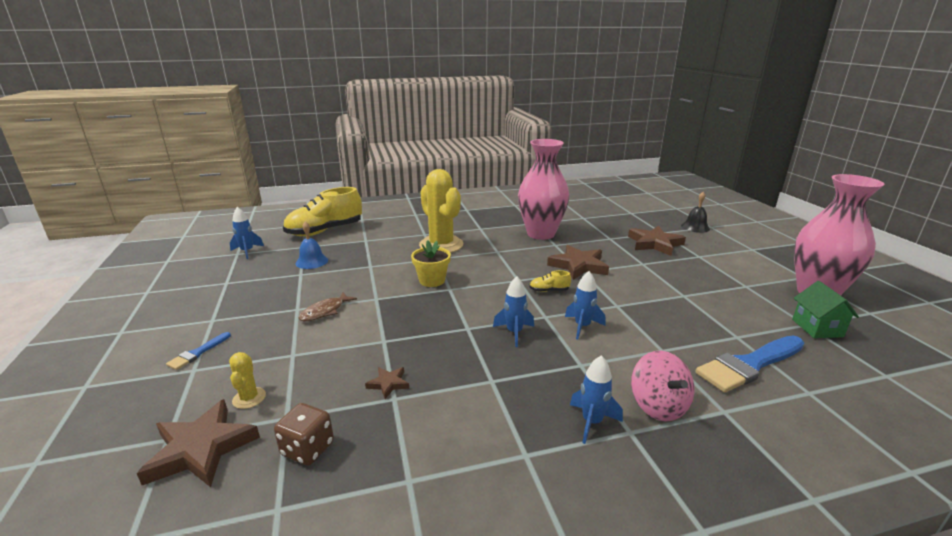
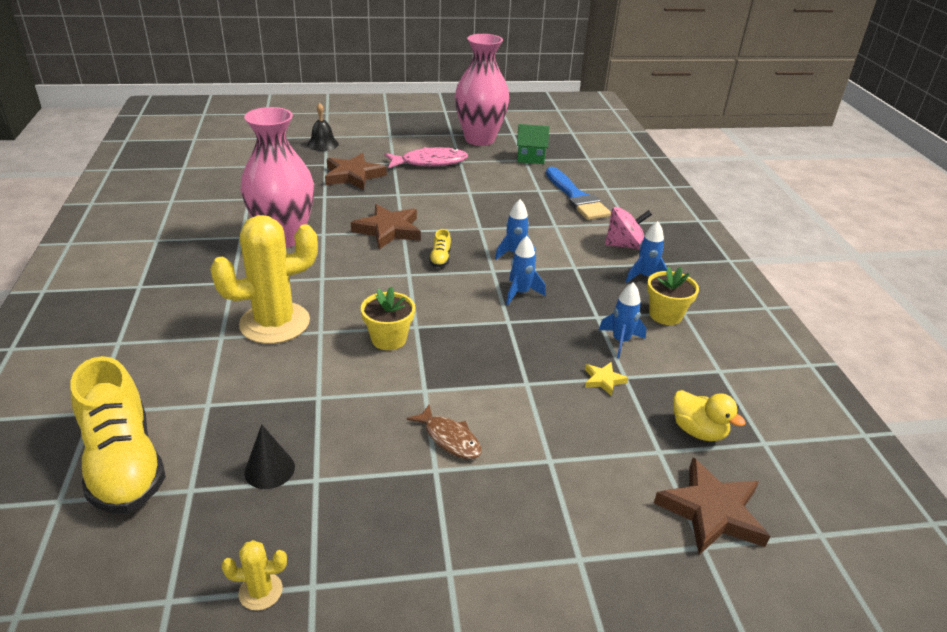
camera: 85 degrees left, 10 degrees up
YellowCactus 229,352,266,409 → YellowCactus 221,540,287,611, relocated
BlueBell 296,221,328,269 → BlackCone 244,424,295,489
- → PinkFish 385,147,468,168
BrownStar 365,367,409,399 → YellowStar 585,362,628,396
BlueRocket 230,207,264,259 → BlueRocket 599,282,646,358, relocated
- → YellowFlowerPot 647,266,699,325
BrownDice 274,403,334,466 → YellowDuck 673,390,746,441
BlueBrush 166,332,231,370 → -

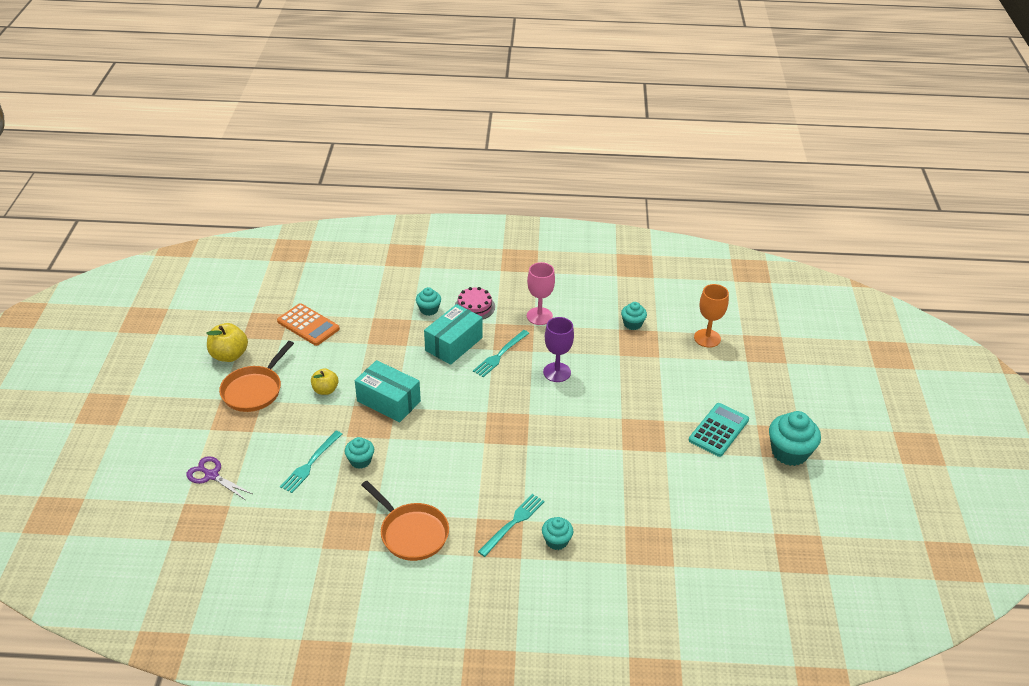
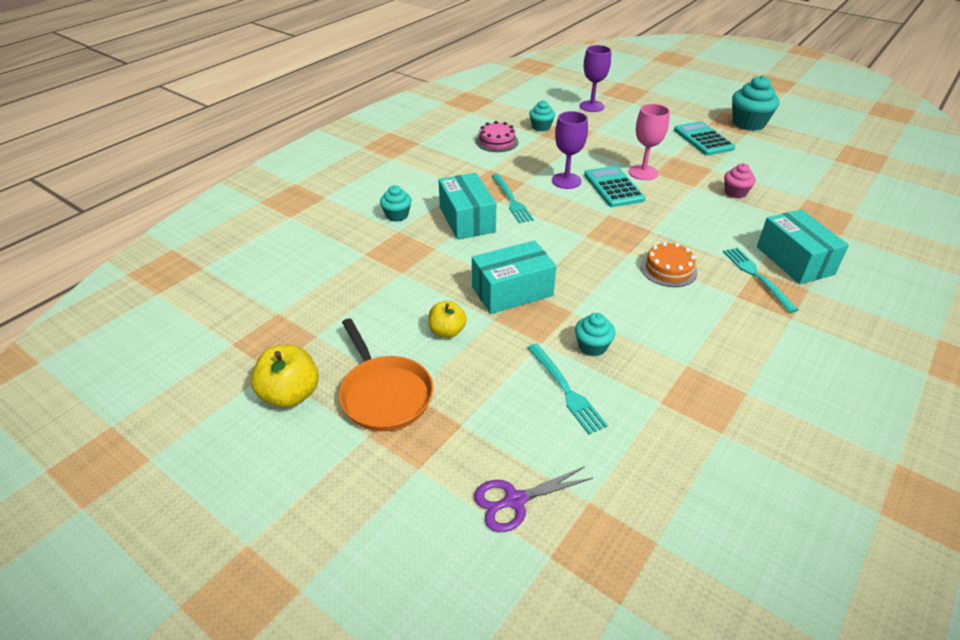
camera: 55 degrees left, 0 degrees up
PinkCake 455,287,495,319 → PinkCake 476,121,518,152, relocated
OrangeGoblet 694,284,729,348 → PurpleGoblet 579,45,611,112
- → TurquoiseCalculator 584,166,645,207
PinkGoblet 527,262,555,325 → PinkGoblet 629,104,670,180, relocated
- → OrangeCake 640,242,698,287
- → PinkCupcake 724,163,756,198
TurquoiseCupcake 542,517,573,550 → TurquoiseBox 757,209,849,284
OrangeCalculator 277,303,340,346 → -
OrangePan 362,481,449,561 → -

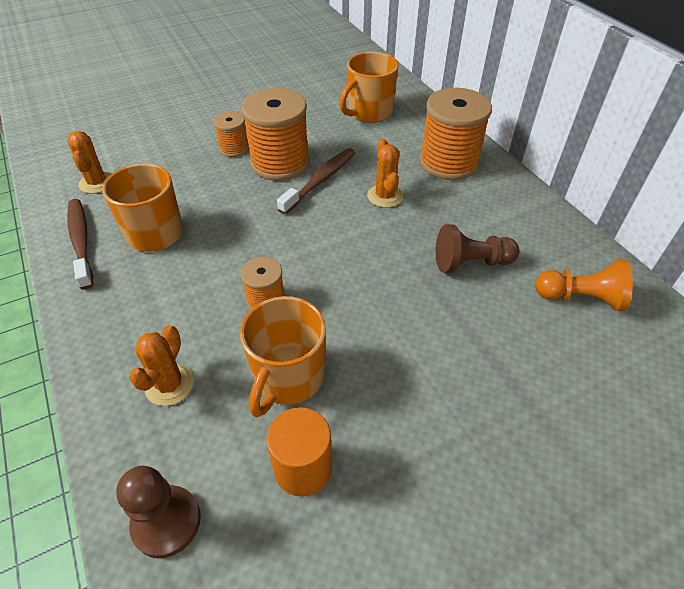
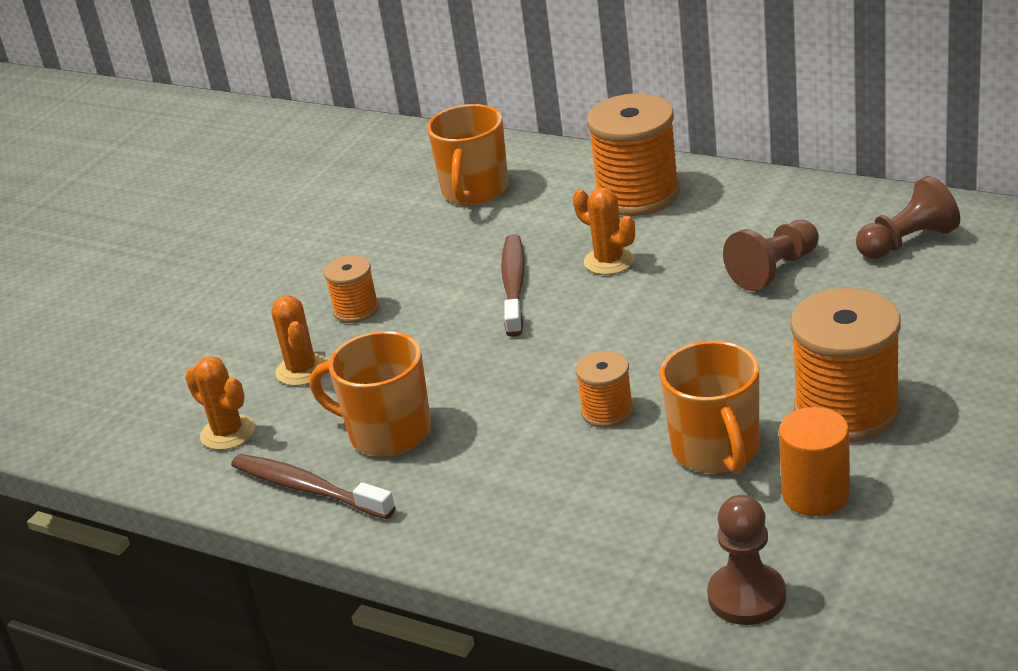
camera: 30 degrees left, 15 degrees down
OrangeCactus 129,325,194,406 → OrangeCactus 272,295,327,386, relocated
OrangeSpool 242,88,310,181 → OrangeSpool 790,288,901,442, relocated
OrangePawn 535,260,633,311 → BrownPawn 856,176,960,259

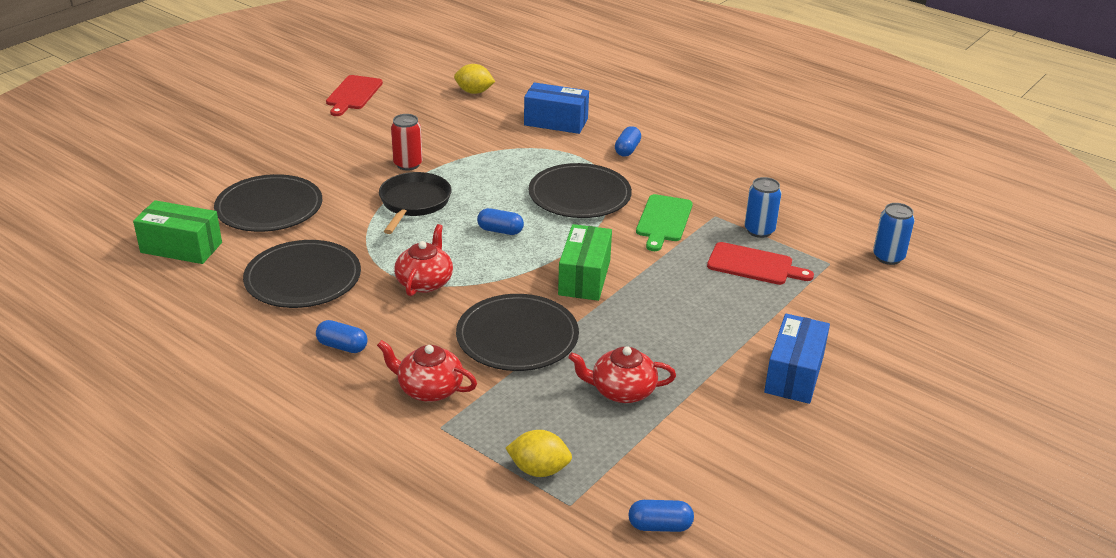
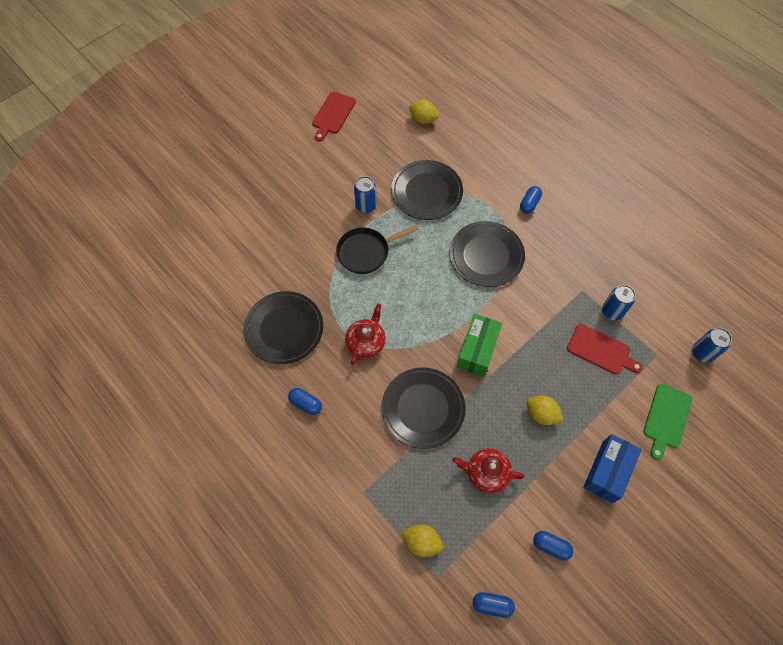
camera: 10 degrees right, 30 degrees up
BlackPan 379,172,452,234 → BlackPan 336,225,419,274, 135 degrees counterclockwise
RedCan 391,114,423,171 → BlueCan 354,176,377,213
BlackPlate 214,174,322,232 → BlackPlate 391,160,463,220, relocated
- → YellowLemon 527,395,563,425
BlueCapsule 477,208,524,235 → BlueCapsule 533,531,573,560, relocated
GreenCuttingBoard 636,194,693,251 → GreenCuttingBoard 643,384,692,460, relocated
GreenBox 133,200,222,264 → -
RedTeapot 377,340,477,402 → -
BlueBox 524,83,589,134 → -

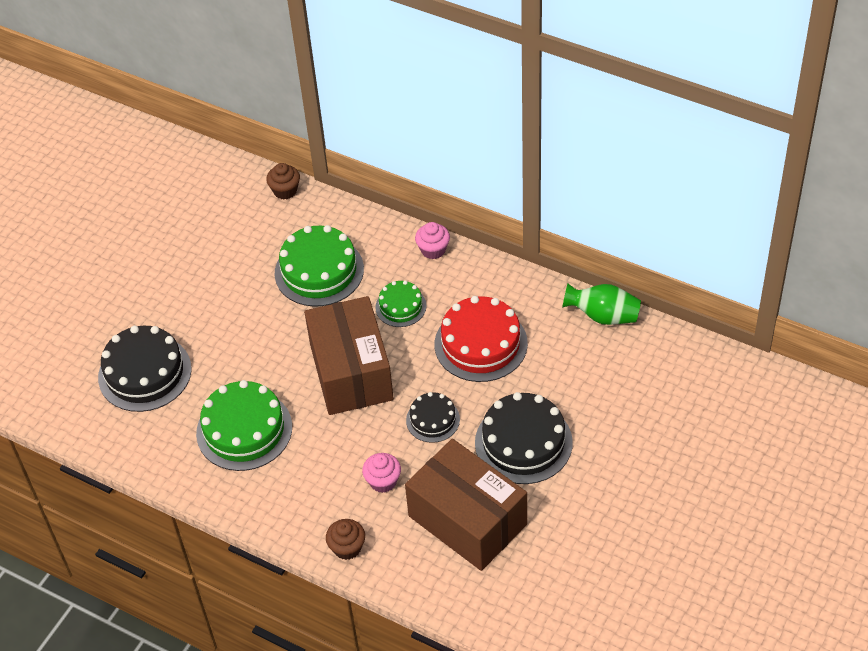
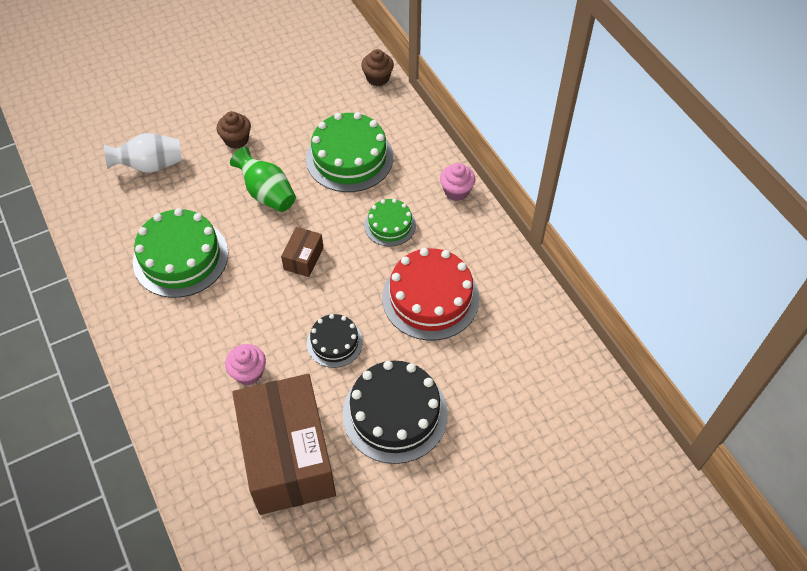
camera: 30 degrees right, 5 degrees up
BlackCake 98,326,192,412 → WhiteVase 104,133,182,173
BrownCupcake 326,519,365,560 → BrownCupcake 217,111,251,149, relocated
GreenVase 562,283,641,325 → GreenVase 230,147,296,212, relocated
BrownBox 304,296,394,415 → BrownBox 281,227,324,277, x0.42

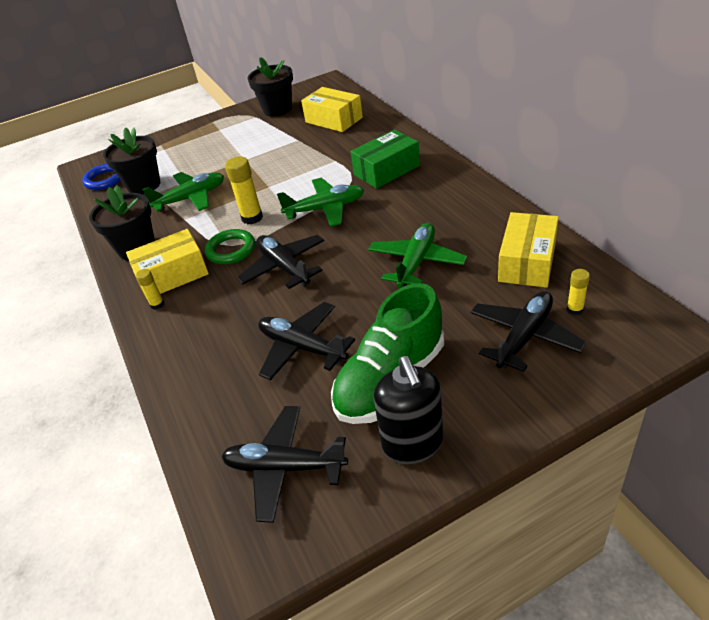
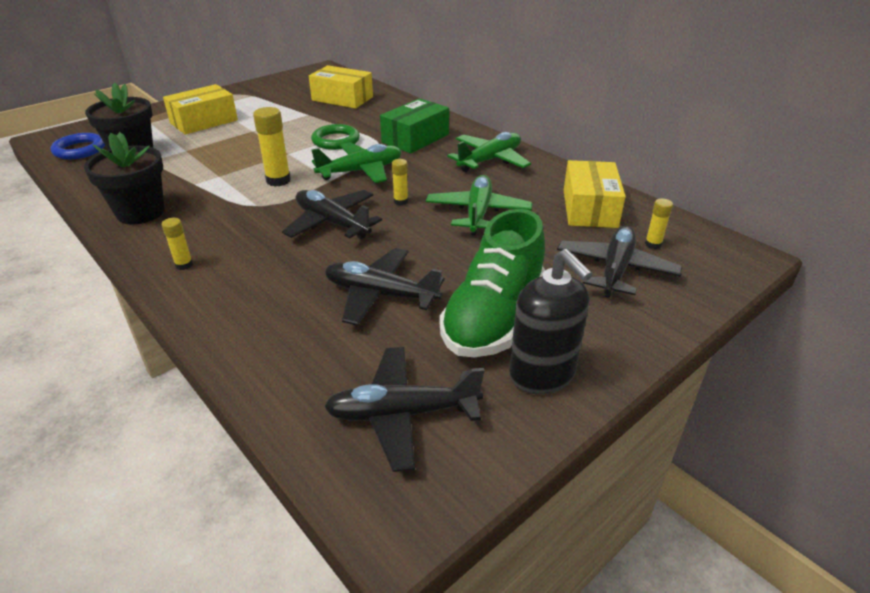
camera: 20 degrees left, 5 degrees down
YellowBox 126,229,209,299 → YellowBox 163,84,238,135, relocated
GreenRing 205,229,255,264 → GreenRing 311,124,360,150, relocated
- → YellowGlueStick 392,159,408,205
GreenPlane 142,172,224,212 → GreenPlane 447,132,531,172, relocated
BlackFlowerPot 248,57,293,117 → -

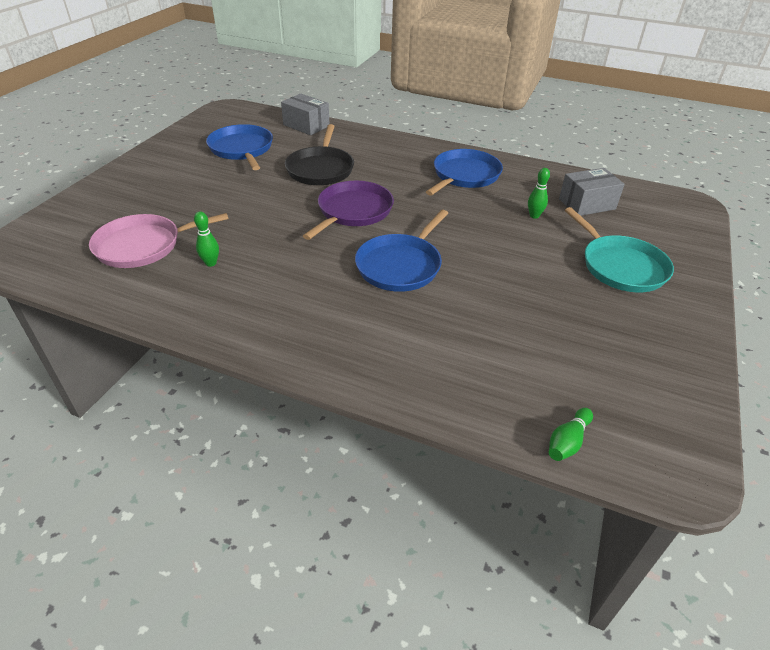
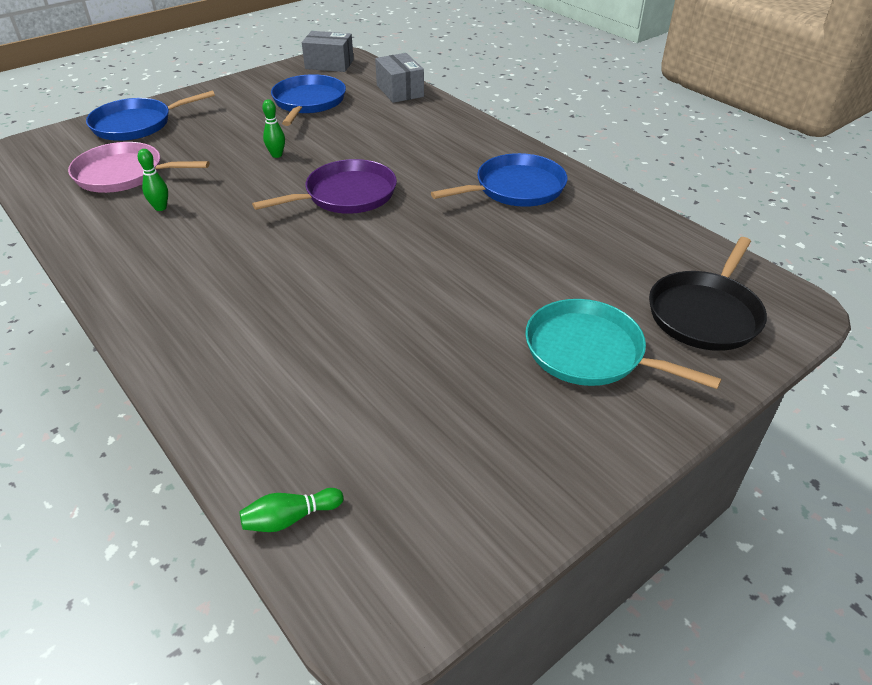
camera: 30 degrees right, 0 degrees up
BluePan 355,210,448,292 → BluePan 86,91,215,141, relocated
GreenBowlingPin 528,168,550,219 → GreenBowlingPin 262,99,285,158, relocated
GreyBox 559,168,625,216 → GreyBox 302,31,354,72, relocated
TurquoisePan 565,207,674,292 → TurquoisePan 525,299,721,389, 120 degrees clockwise
BlackPan 285,124,354,185 → BlackPan 649,237,767,351, relocated

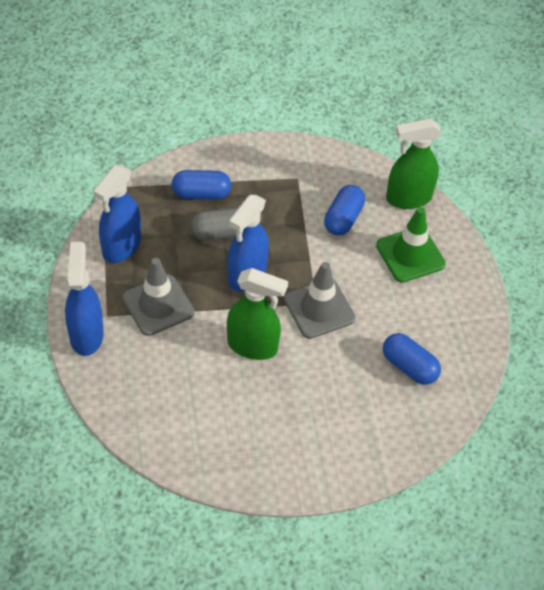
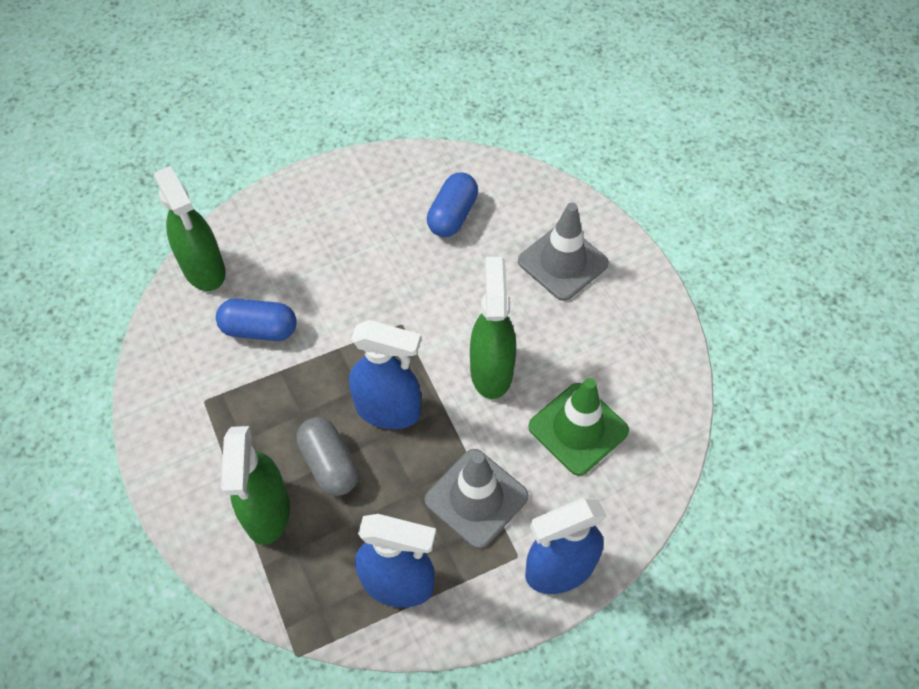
camera: 105 degrees left, 5 degrees up
BlueCapsule 171,170,231,200 → GreenSprayBottle 221,426,290,545
GreyTrafficCone 284,262,355,339 → GreyTrafficCone 518,203,609,301, relocated
GreenTrafficCone 376,207,446,283 → GreenTrafficCone 528,378,629,476, relocated

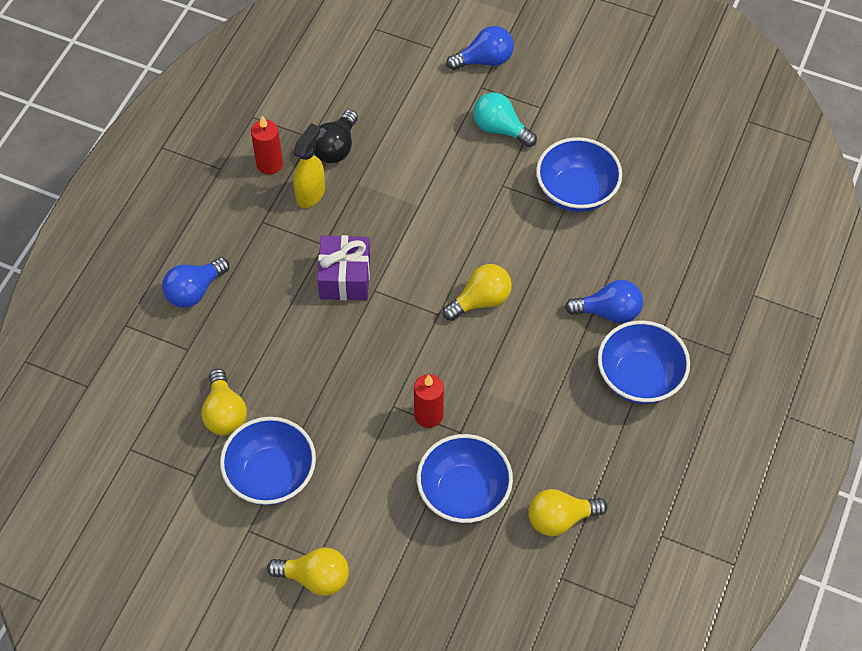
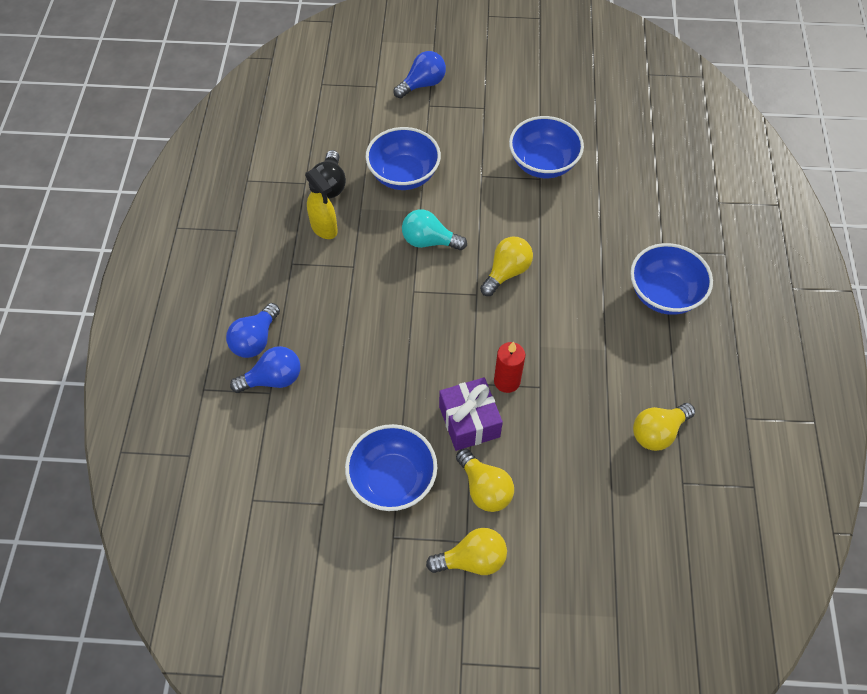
camera: 20 degrees left, 0 degrees up
BlueLightBulb 565,280,643,323 → BlueLightBulb 230,346,300,393, relocated
YellowSprayBottle 293,123,325,208 → YellowSprayBottle 305,168,338,239, 135 degrees clockwise
BlueBowl 417,434,513,523 → BlueBowl 365,127,441,190, relocated
TurquoiseLightBulb 473,92,537,147 → TurquoiseLightBulb 402,209,467,250, relocated
PurpleGift 317,235,370,300 → PurpleGift 439,377,503,451, relocated
YellowLightBulb 201,369,247,436 → YellowLightBulb 456,449,514,512, relocated
RedCandle 251,116,283,175 → -

